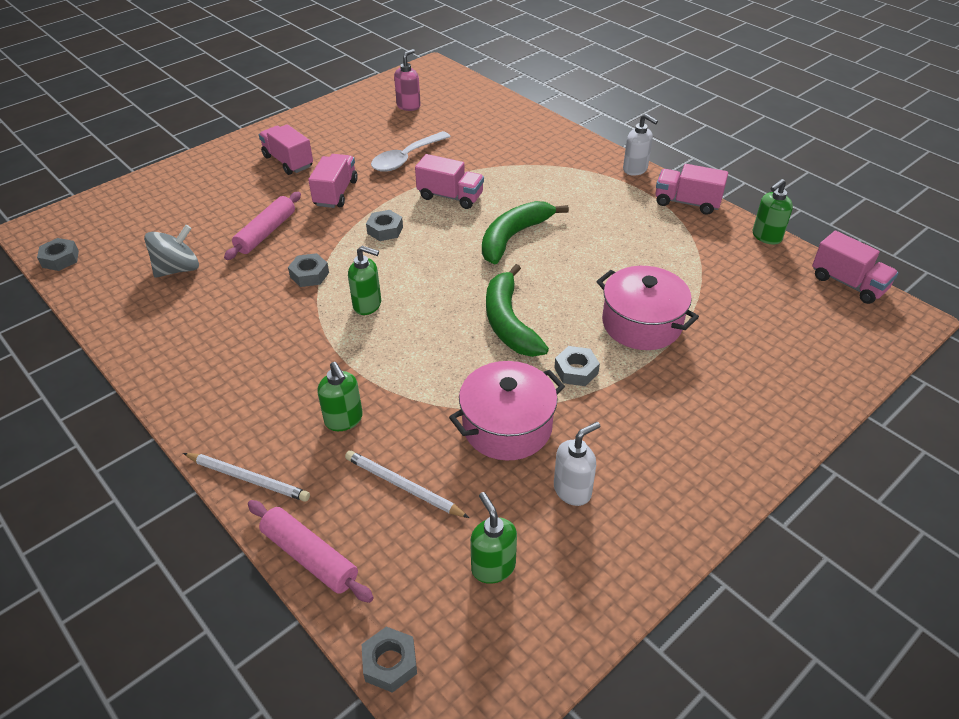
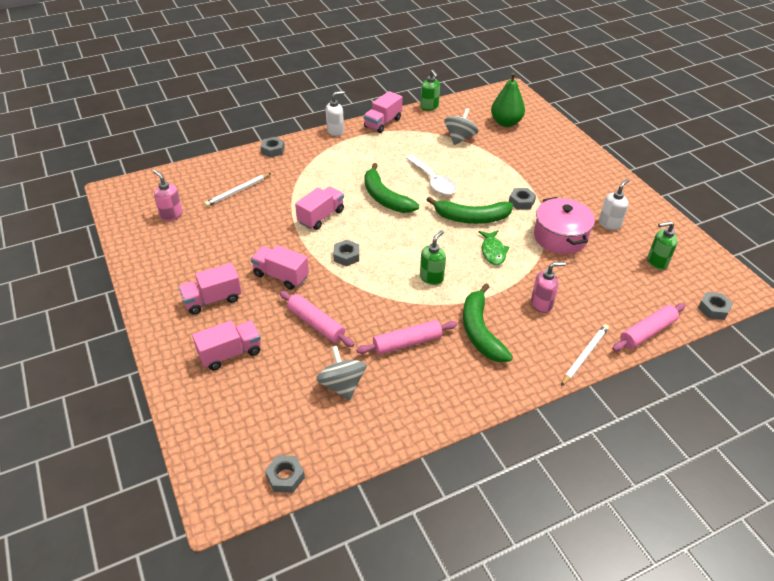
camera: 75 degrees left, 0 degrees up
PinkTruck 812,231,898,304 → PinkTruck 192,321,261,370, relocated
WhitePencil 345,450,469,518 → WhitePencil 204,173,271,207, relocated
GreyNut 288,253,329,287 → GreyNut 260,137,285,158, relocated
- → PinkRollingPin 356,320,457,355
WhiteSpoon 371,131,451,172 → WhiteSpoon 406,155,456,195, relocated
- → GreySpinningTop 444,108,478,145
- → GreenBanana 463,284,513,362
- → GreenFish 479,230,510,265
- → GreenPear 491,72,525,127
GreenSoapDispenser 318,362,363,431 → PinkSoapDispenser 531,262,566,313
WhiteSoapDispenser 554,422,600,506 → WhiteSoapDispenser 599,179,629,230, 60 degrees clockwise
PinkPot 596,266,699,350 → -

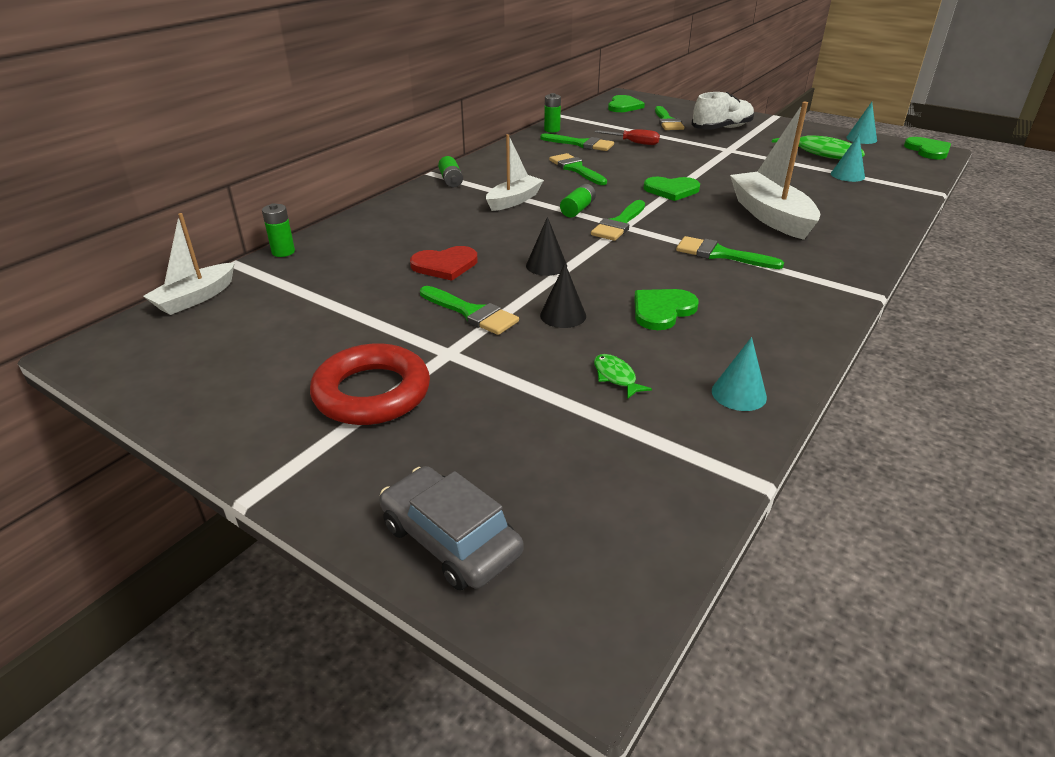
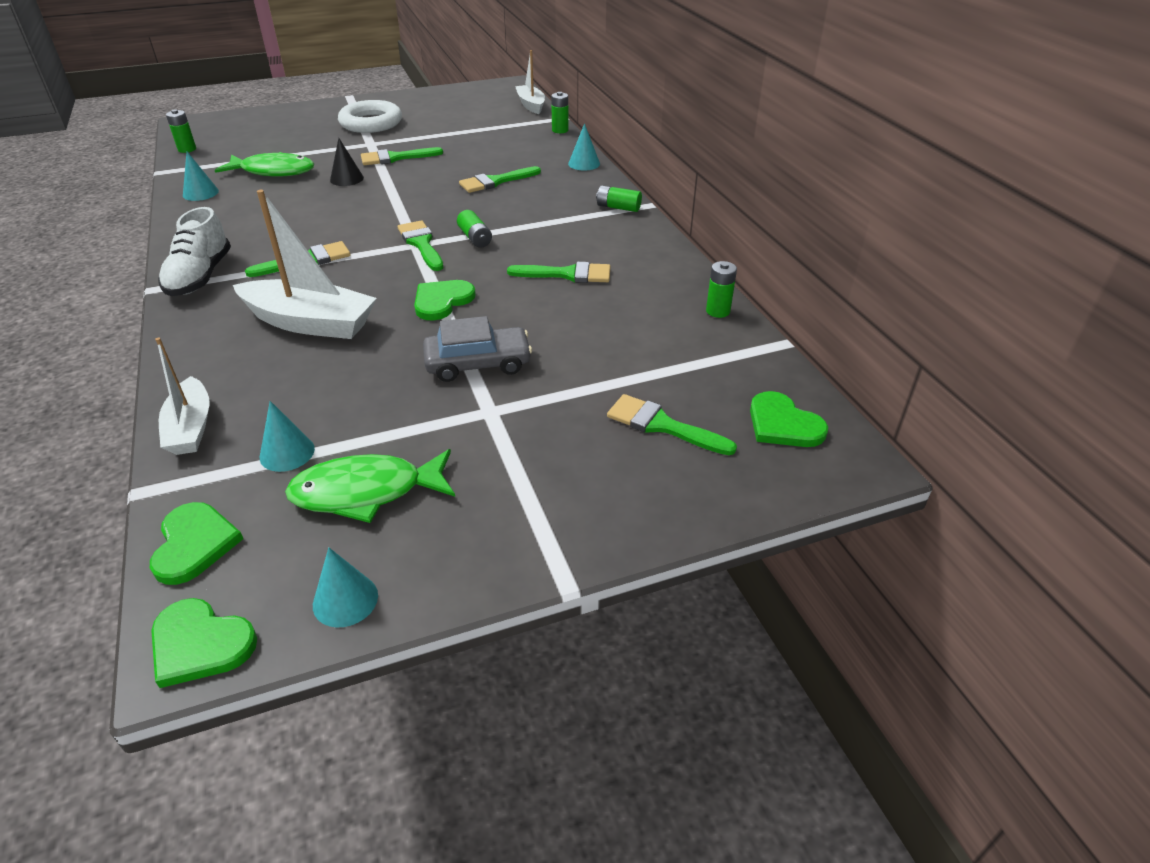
camera: 125 degrees right, 5 degrees up
GreenHeart 634,289,699,330 → GreenHeart 150,502,243,585, relocated
WhiteBoat 486,134,544,211 → WhiteBoat 155,337,210,455, relocated
WhiteShoe 691,92,754,130 → WhiteShoe 158,207,231,296, relocated
- → GreenBattery 166,109,196,153
GreenFish 594,354,652,399 → GreenFish 215,152,314,177, x2.11
RedRing 310,343,430,425 → WhiteRing 338,100,402,133
GreyCar 379,466,523,590 → GreyCar 423,316,532,382, relocated
GreenBrush 540,133,614,151 → GreenBrush 459,166,541,193, relocated
- → TurquoiseCone 568,123,600,171
RedHeart 410,246,478,281 → -
BlackCone 526,217,567,276 → -
RedScrewdriver 594,129,660,145 → -

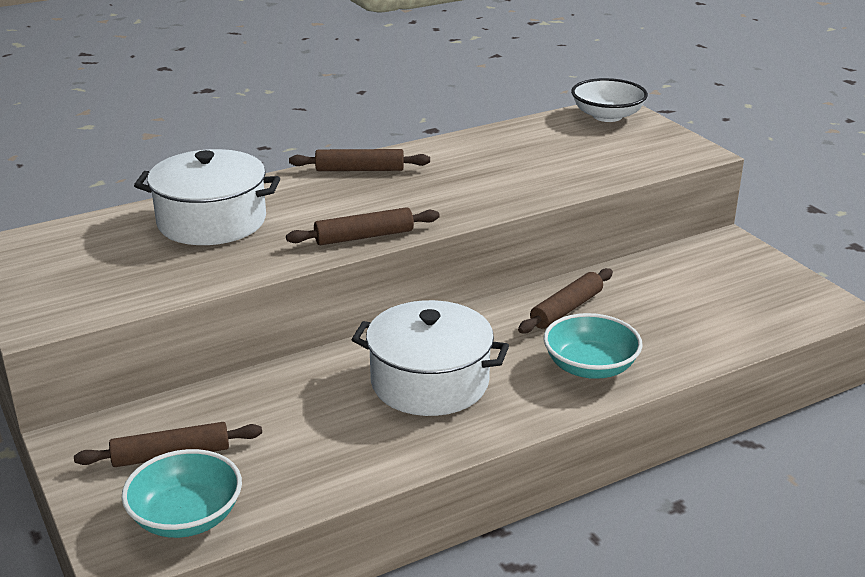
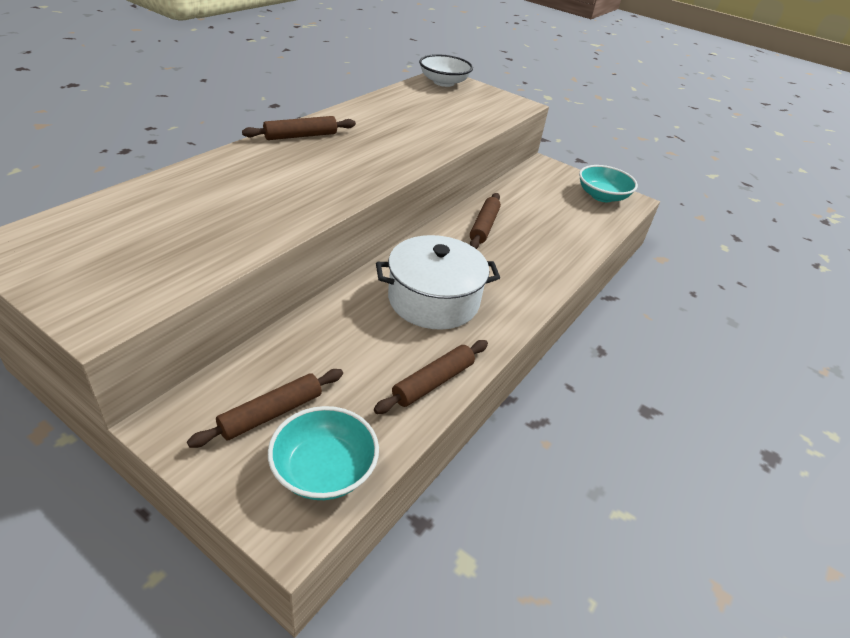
camera: 30 degrees left, 10 degrees up
BrownRollingPin 286,207,440,245 → BrownRollingPin 374,340,488,414, relocated
TurquoiseBowl 543,313,643,379 → TurquoiseBowl 579,165,638,202, relocated
WhitePot 134,149,280,245 → -

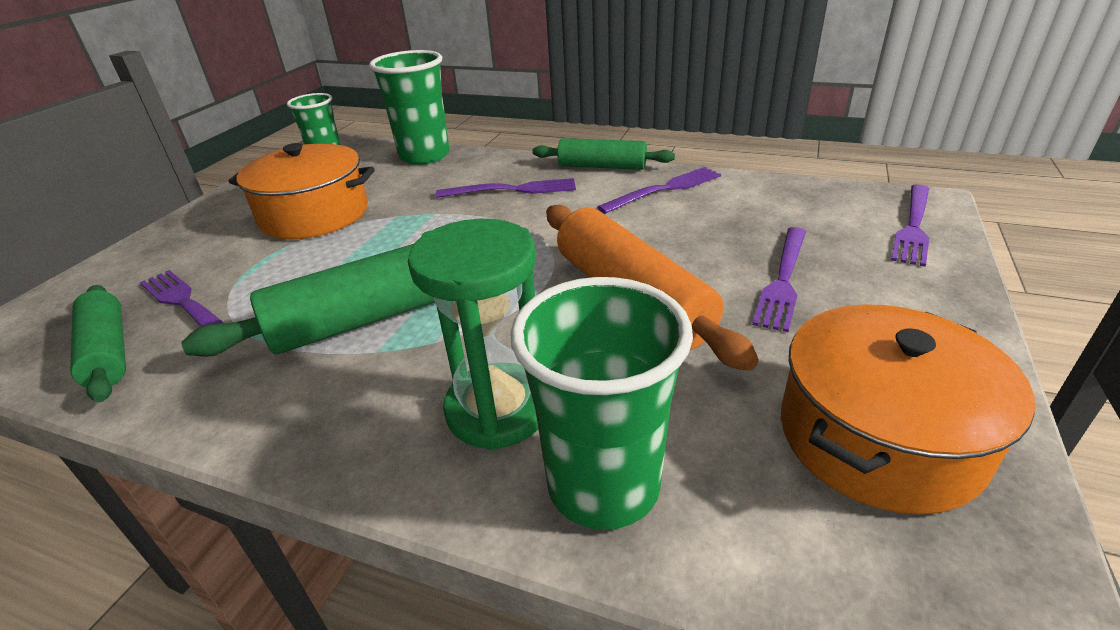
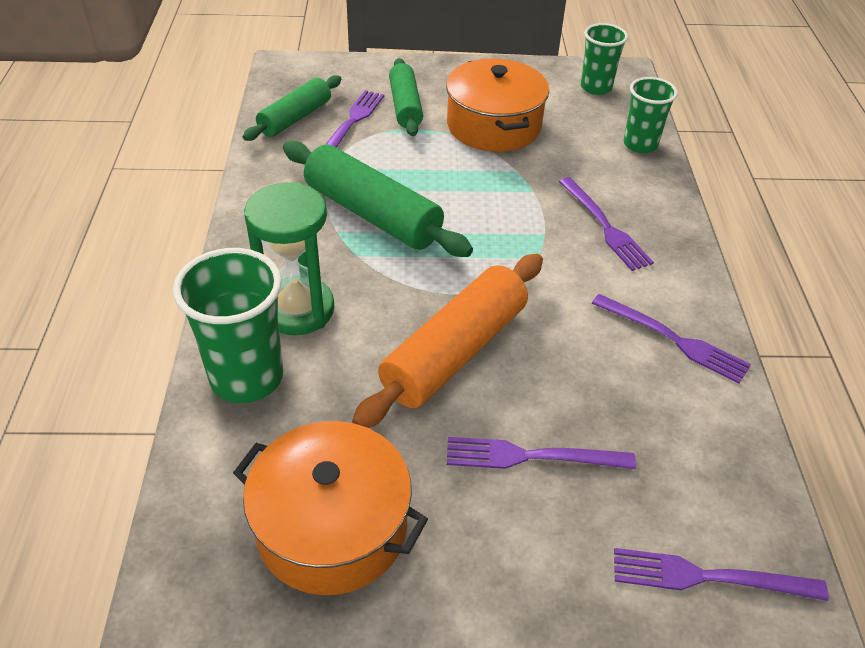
camera: 65 degrees right, 10 degrees up
GreenRollingPin 532,138,675,170 → GreenRollingPin 389,58,423,136, relocated
GreenCup 369,50,450,165 → GreenCup 624,77,678,153, x0.64

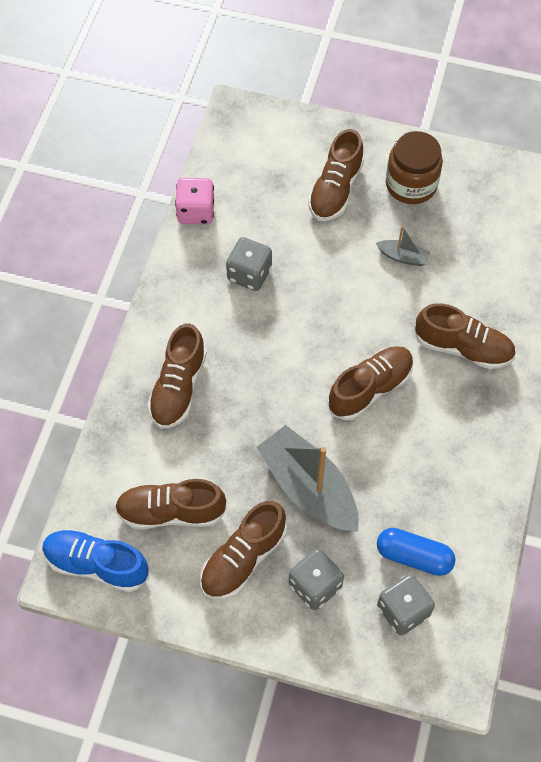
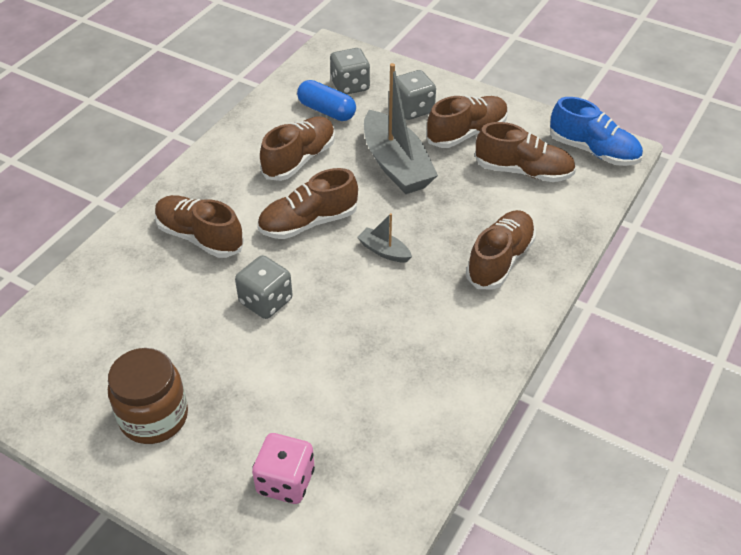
camera: 165 degrees left, 15 degrees down
GreyDice 226,237,272,291 → GreyDice 235,255,293,319, relocated
PinkDice 175,178,214,224 → PinkDice 252,433,315,504, relocated
BrownShoe 308,129,364,221 → BrownShoe 260,116,335,181, relocated
GreyBoat 376,226,430,266 → GreyBoat 357,213,412,263, relocated

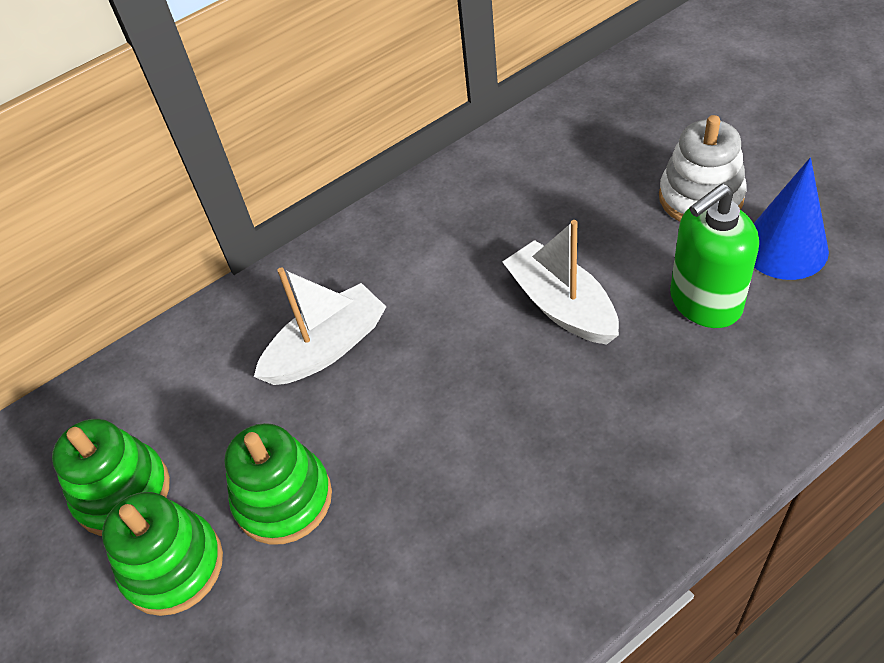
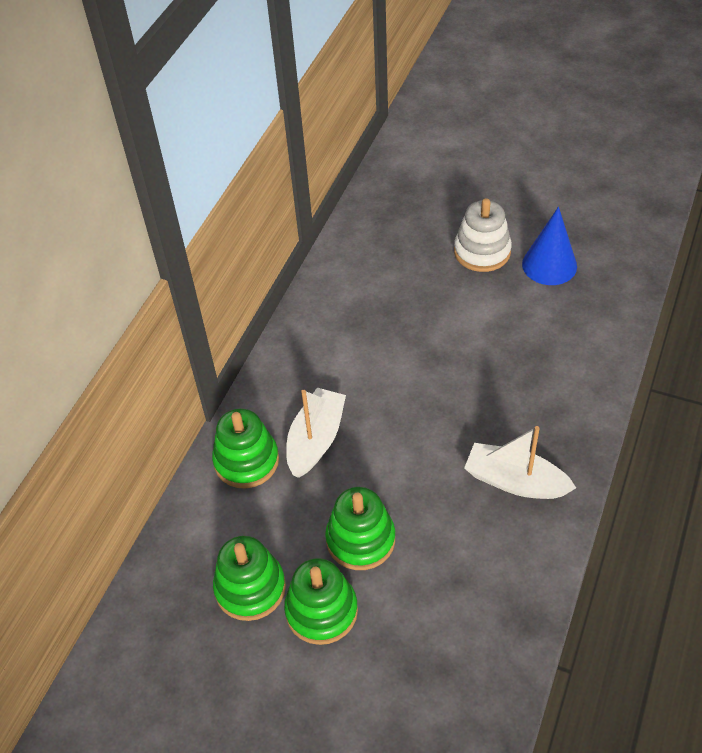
camera: 35 degrees left, 0 degrees up
- → GreenStackingToy 212,409,279,488
WhiteBoat 502,220,619,345 → WhiteBoat 464,426,576,499, relocated
GreenSoapDispenser 670,184,759,328 → -

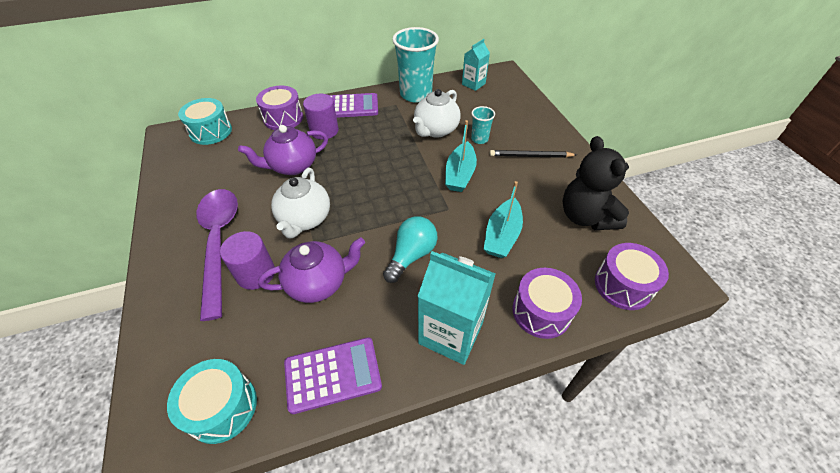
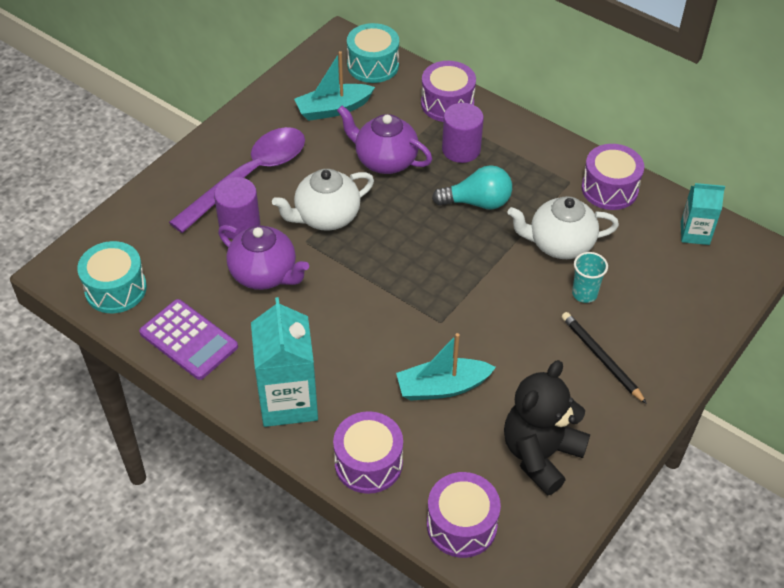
camera: 55 degrees right, 0 degrees up
TurquoiseBoat 445,120,477,192 → TurquoiseBoat 294,51,375,121, relocated
TurquoiseLightBulb 383,216,437,283 → TurquoiseLightBulb 432,165,512,210, relocated
TurquoiseCup 392,27,439,103 → PurpleDrum 581,144,644,210
PurpleCalculator 329,93,378,118 → -

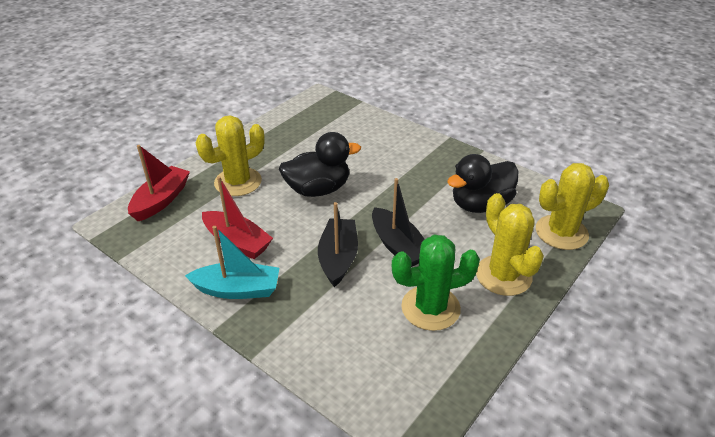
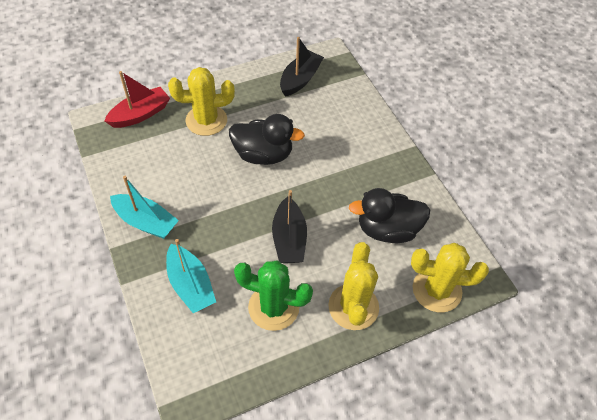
camera: 25 degrees right, 15 degrees up
- → TurquoiseBoat 166,239,216,313
BlackBoat 318,202,358,287 → BlackBoat 280,37,324,96, relocated
RedBoat 202,176,273,259 → -

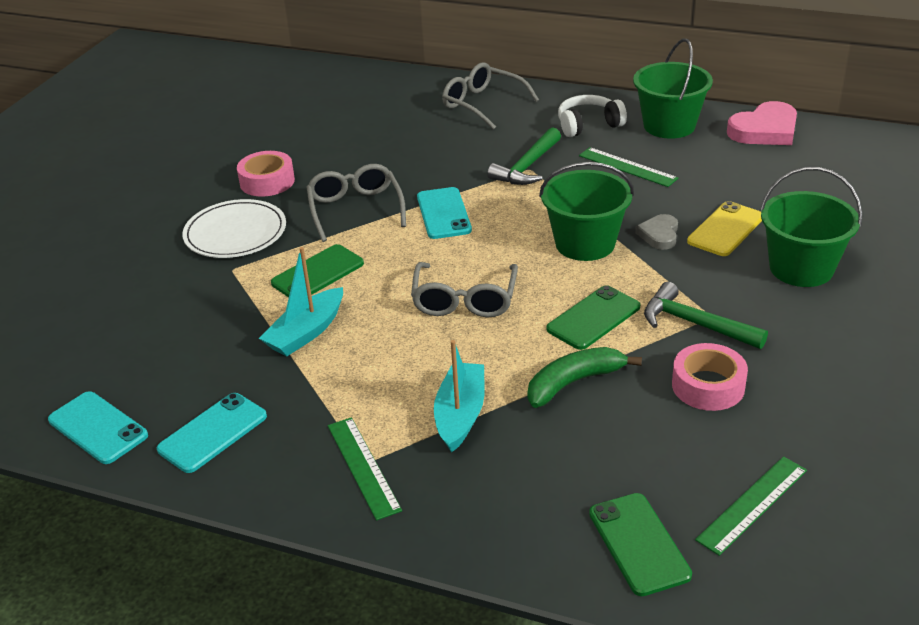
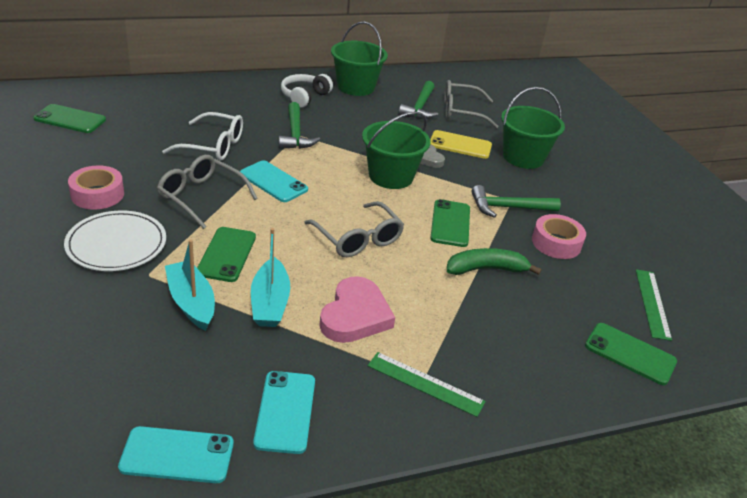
camera: 45 degrees left, 0 degrees up
- → GreenPhone 33,104,106,133
- → WhiteGlasses 162,112,243,161
TurquoiseBoat 434,340,485,453 → TurquoiseBoat 165,239,215,331, relocated
PinkHeart 727,101,797,145 → PinkHeart 319,276,395,343, relocated
- → GreenHammer 398,81,438,119
YellowPhone 687,201,762,256 → YellowPhone 430,130,492,159, 75 degrees counterclockwise
GreyGlasses 442,62,539,130 → GreyGlasses 444,80,499,128, relocated
GreenBanana 528,347,642,408 → GreenBanana 447,248,542,275, 60 degrees clockwise
GreenRuler 579,147,678,187 → -

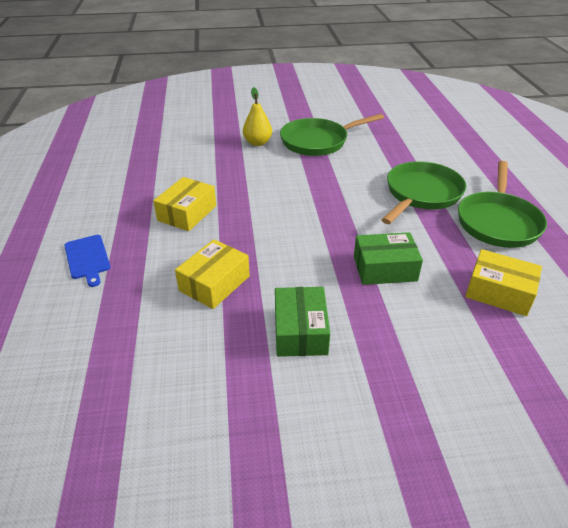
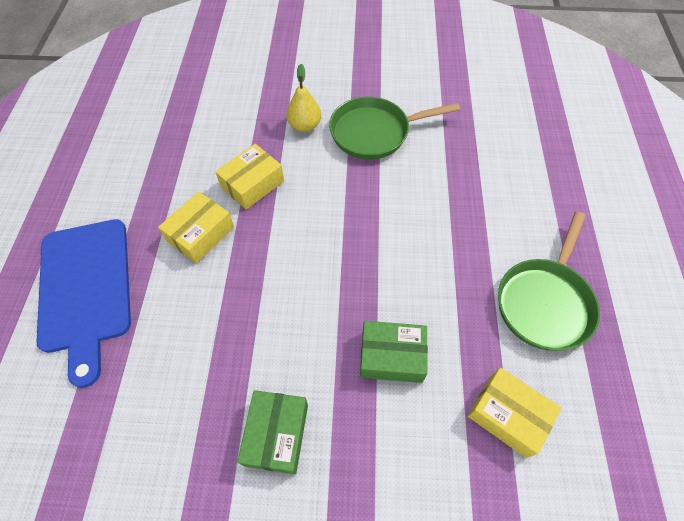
camera: 10 degrees right, 20 degrees up
BlueCuttingBoard 64,235,111,287 → BlueCuttingBoard 37,219,131,388, x2.16
YellowBox 175,239,250,309 → YellowBox 215,144,284,210, relocated
GreenPan 381,161,466,224 → -

